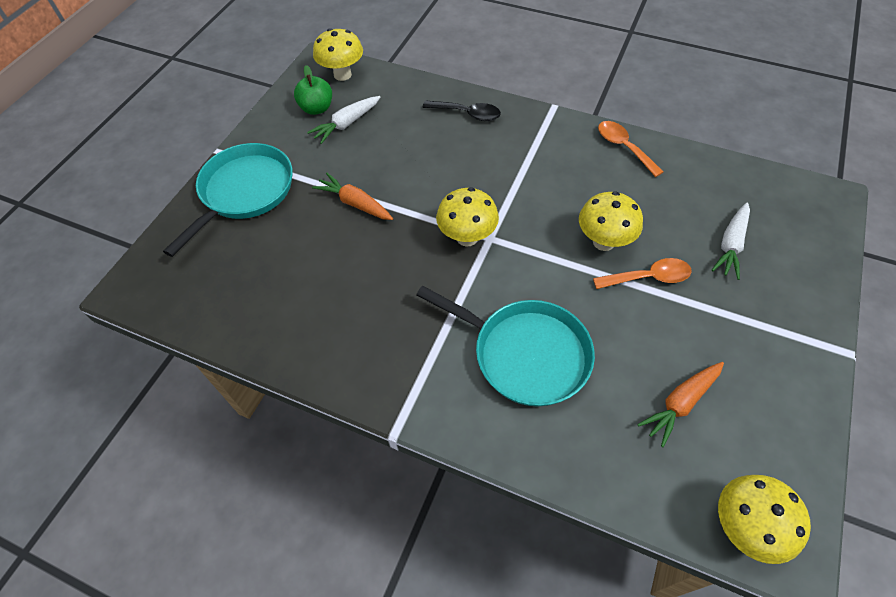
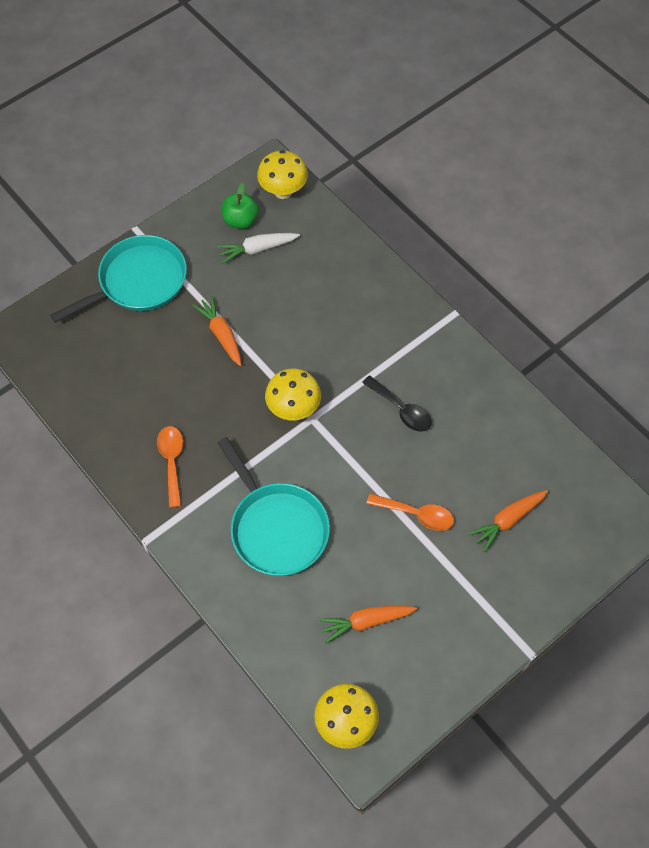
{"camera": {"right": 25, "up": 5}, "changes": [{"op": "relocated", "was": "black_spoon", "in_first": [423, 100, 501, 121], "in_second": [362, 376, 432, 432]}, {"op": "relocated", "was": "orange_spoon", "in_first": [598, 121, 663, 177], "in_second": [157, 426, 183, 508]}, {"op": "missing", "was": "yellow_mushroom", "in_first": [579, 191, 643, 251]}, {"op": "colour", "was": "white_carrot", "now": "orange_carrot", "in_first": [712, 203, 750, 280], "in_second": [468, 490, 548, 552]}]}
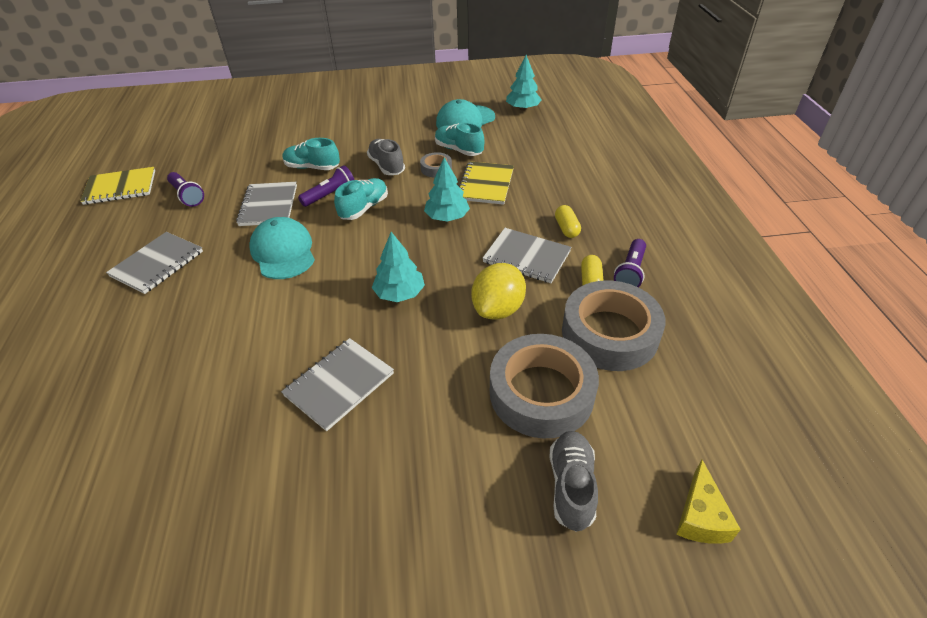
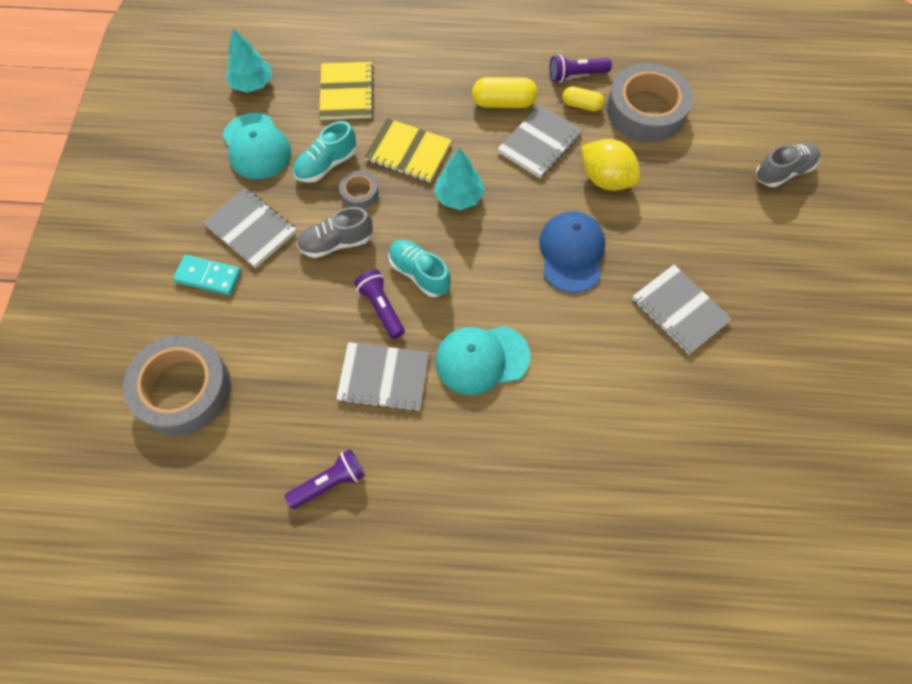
{"camera": {"right": -80, "up": 20}, "changes": [{"op": "missing", "was": "turquoise_shoe", "in_first": [282, 138, 340, 170]}, {"op": "relocated", "was": "yellow_notebook", "in_first": [80, 167, 155, 205], "in_second": [319, 62, 374, 120]}, {"op": "size", "was": "yellow_capsule", "in_first": [555, 205, 581, 238], "in_second": [472, 77, 538, 108], "ratio": 1.54}, {"op": "relocated", "was": "grey_notebook", "in_first": [106, 232, 203, 294], "in_second": [203, 188, 296, 268]}, {"op": "exchanged", "was": "turquoise_tree", "now": "blue_cap", "in_first": [372, 232, 425, 302], "in_second": [539, 211, 605, 293]}, {"op": "spun", "was": "purple_flashlight", "in_first": [614, 239, 646, 288], "in_second": [550, 55, 612, 82], "clockwise": 135}, {"op": "relocated", "was": "grey_tape", "in_first": [490, 334, 599, 438], "in_second": [123, 335, 231, 436]}, {"op": "spun", "was": "grey_shoe", "in_first": [550, 431, 598, 532], "in_second": [756, 143, 820, 187], "clockwise": 135}, {"op": "missing", "was": "yellow_cheese", "in_first": [676, 460, 741, 544]}, {"op": "appeared", "now": "turquoise_domino", "in_second": [173, 255, 241, 295]}]}
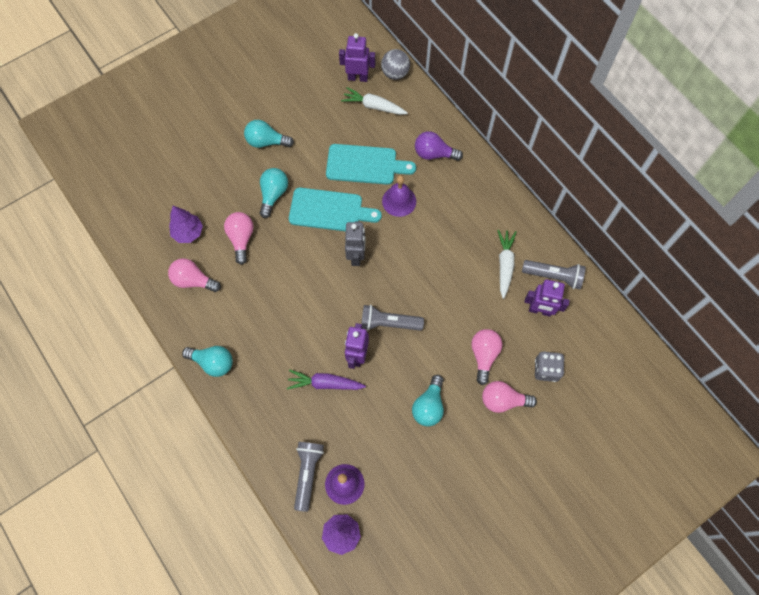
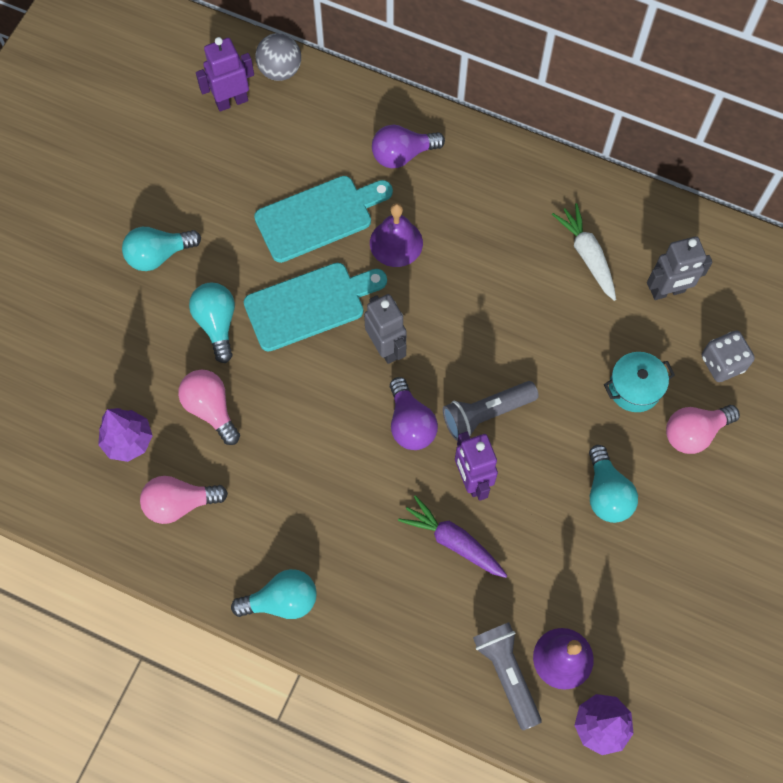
{"camera": {"right": -30, "up": 0}, "changes": [{"op": "missing", "was": "white_carrot", "in_first": [341, 87, 408, 115]}, {"op": "missing", "was": "grey_flashlight", "in_first": [522, 260, 586, 289]}, {"op": "colour", "was": "purple_robot", "now": "grey_robot", "in_first": [524, 279, 570, 317], "in_second": [647, 236, 713, 300]}, {"op": "exchanged", "was": "pink_light_bulb", "now": "turquoise_pot", "in_first": [471, 329, 502, 385], "in_second": [604, 352, 675, 412]}, {"op": "spun", "was": "purple_carrot", "in_first": [287, 369, 366, 390], "in_second": [398, 495, 507, 578], "clockwise": 60}, {"op": "appeared", "now": "purple_light_bulb", "in_second": [390, 377, 438, 450]}]}
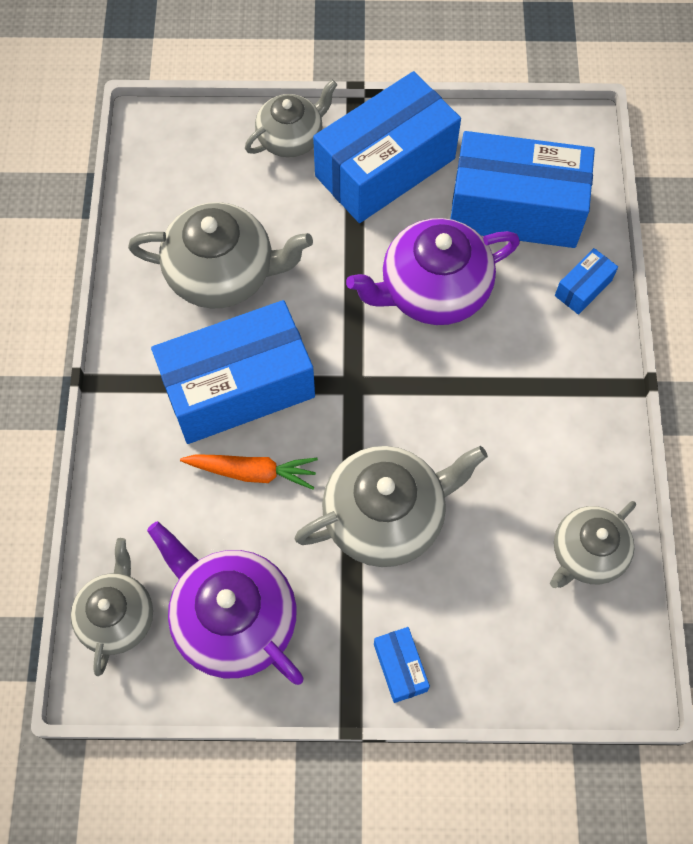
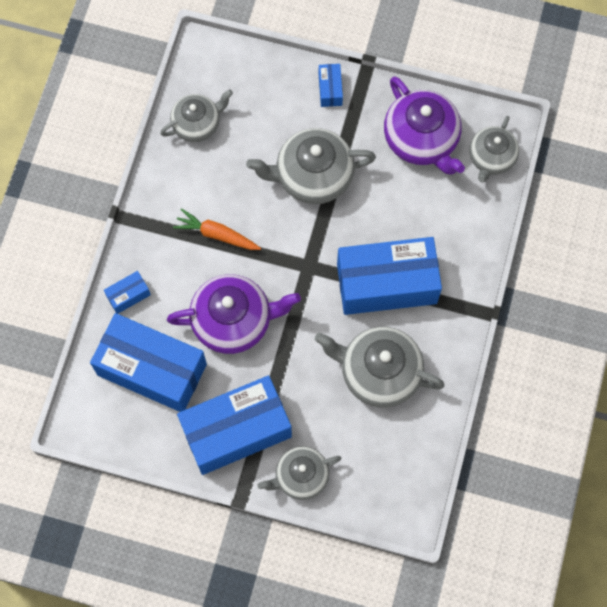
{"camera": {"right": -165, "up": 5}, "changes": [{"op": "relocated", "was": "orange_carrot", "in_first": [180, 454, 318, 490], "in_second": [173, 208, 261, 250]}]}
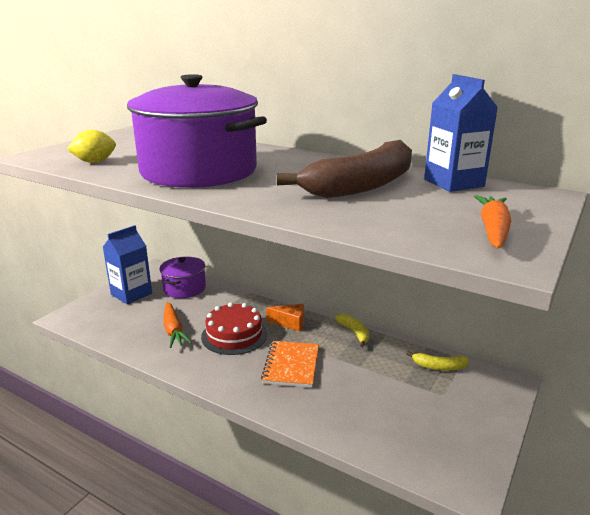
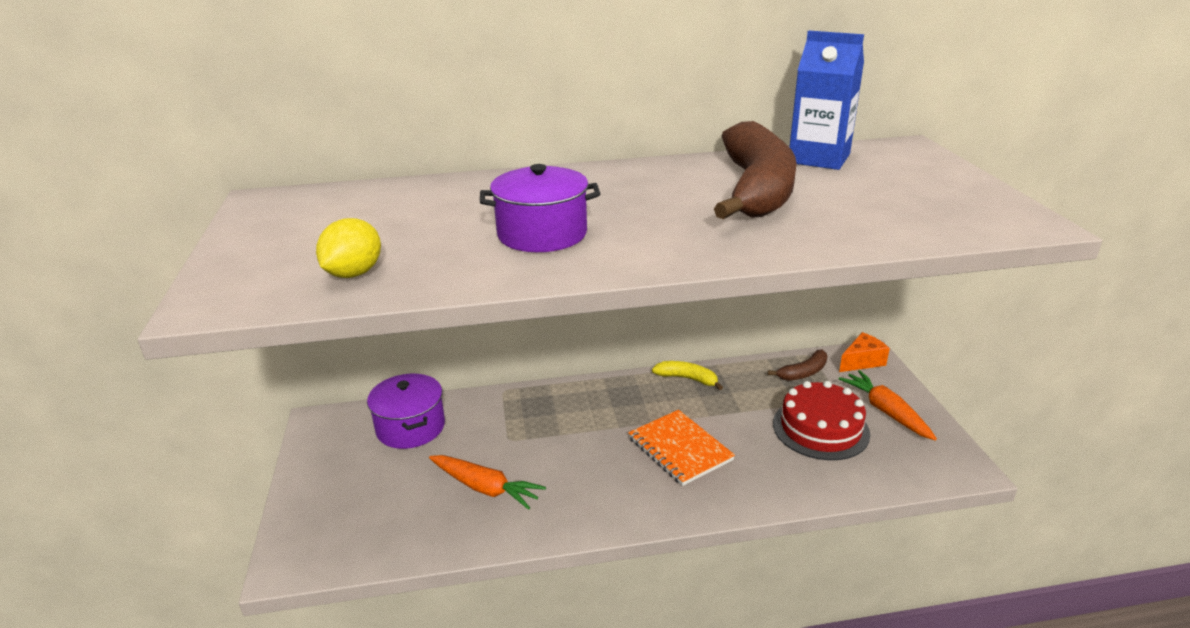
{"camera": {"right": -40, "up": 5}, "changes": [{"op": "size", "was": "purple_pot", "in_first": [127, 74, 267, 188], "in_second": [480, 164, 600, 252], "ratio": 0.5}, {"op": "relocated", "was": "orange_carrot", "in_first": [474, 195, 511, 249], "in_second": [839, 370, 937, 441]}, {"op": "missing", "was": "blue_carton", "in_first": [103, 225, 152, 304]}, {"op": "relocated", "was": "red_cake", "in_first": [201, 302, 267, 355], "in_second": [773, 381, 870, 460]}, {"op": "relocated", "was": "orange_cheese", "in_first": [266, 304, 304, 332], "in_second": [839, 332, 890, 372]}, {"op": "colour", "was": "yellow_banana", "now": "brown_banana", "in_first": [406, 351, 470, 371], "in_second": [768, 350, 827, 381]}]}
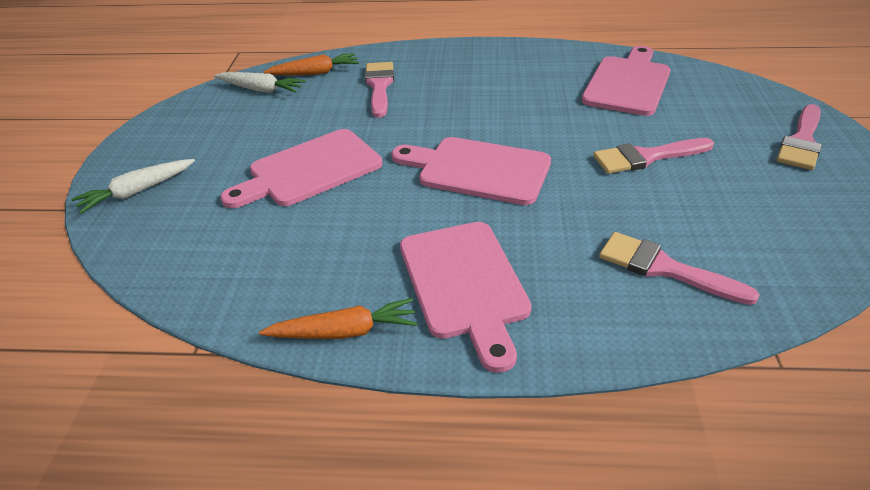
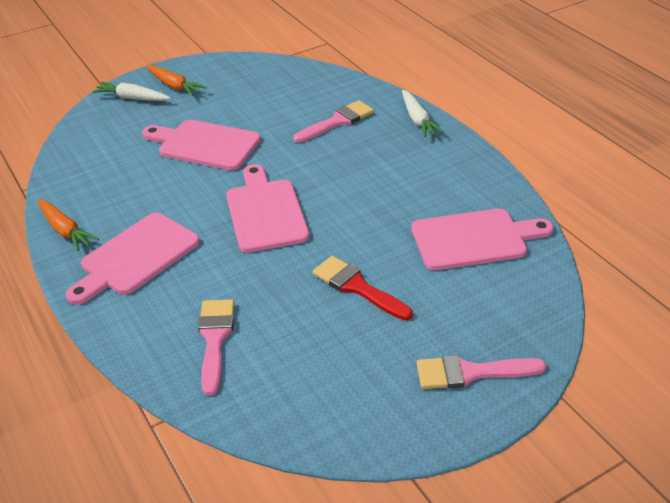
{"camera": {"right": 55, "up": 0}, "changes": [{"op": "relocated", "was": "orange_carrot", "in_first": [263, 53, 359, 76], "in_second": [146, 65, 207, 96]}, {"op": "relocated", "was": "white_carrot", "in_first": [214, 72, 306, 93], "in_second": [402, 90, 445, 137]}, {"op": "colour", "was": "pink_brush", "now": "red_brush", "in_first": [593, 138, 714, 174], "in_second": [313, 256, 413, 320]}]}
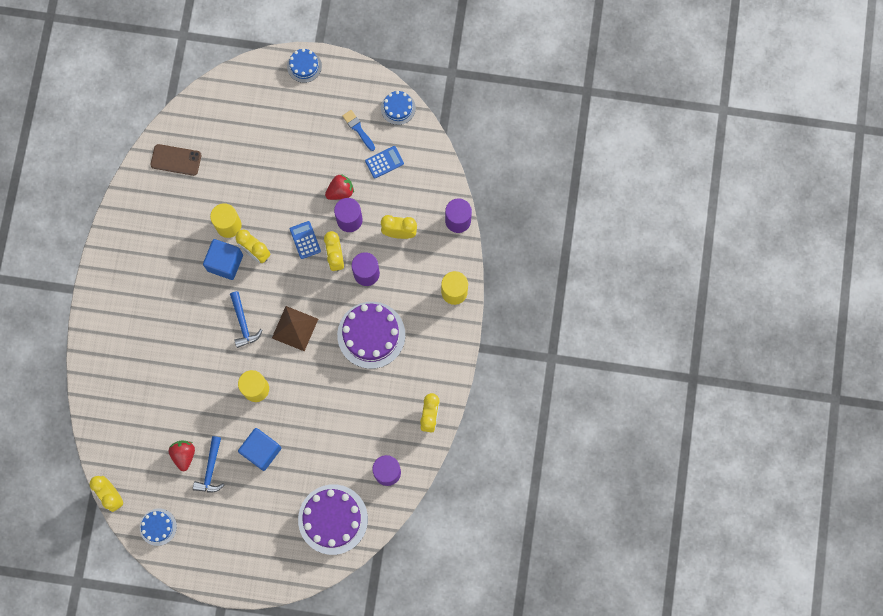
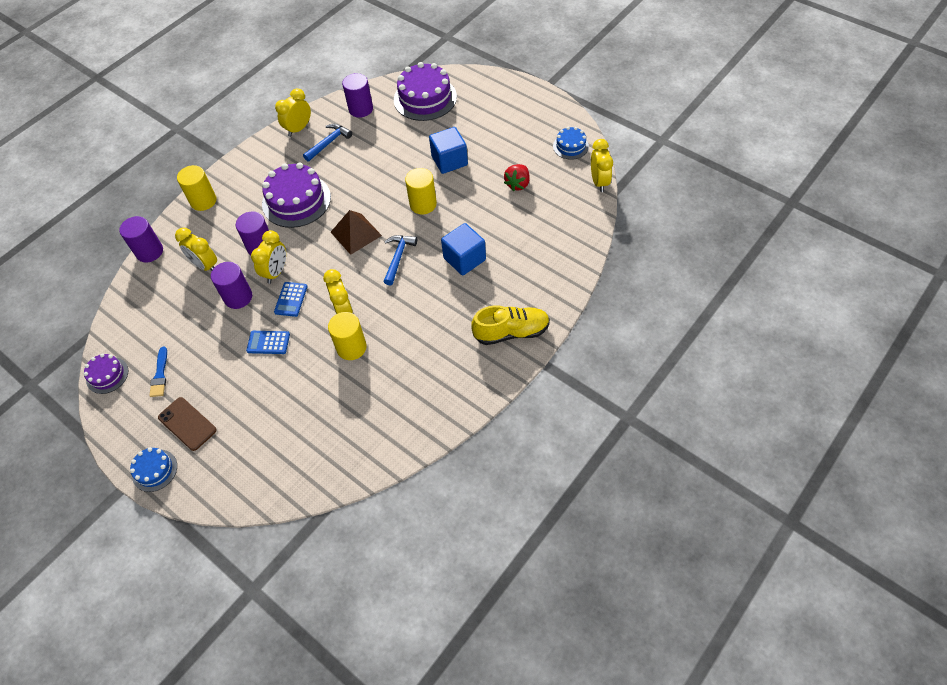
{"camera": {"right": -145, "up": -20}, "changes": [{"op": "colour", "was": "blue_cake", "now": "purple_cake", "in_first": [381, 91, 416, 125], "in_second": [84, 353, 128, 394]}, {"op": "relocated", "was": "brown_phone", "in_first": [150, 144, 201, 176], "in_second": [158, 397, 216, 451]}, {"op": "relocated", "was": "blue_calculator", "in_first": [365, 146, 404, 178], "in_second": [246, 331, 290, 354]}, {"op": "missing", "was": "red_strawberry", "in_first": [325, 174, 354, 200]}, {"op": "relocated", "was": "blue_cube", "in_first": [203, 239, 243, 280], "in_second": [441, 223, 486, 276]}, {"op": "relocated", "was": "blue_hammer", "in_first": [193, 436, 224, 492], "in_second": [303, 124, 352, 162]}, {"op": "appeared", "now": "yellow_shoe", "in_second": [471, 305, 550, 345]}]}
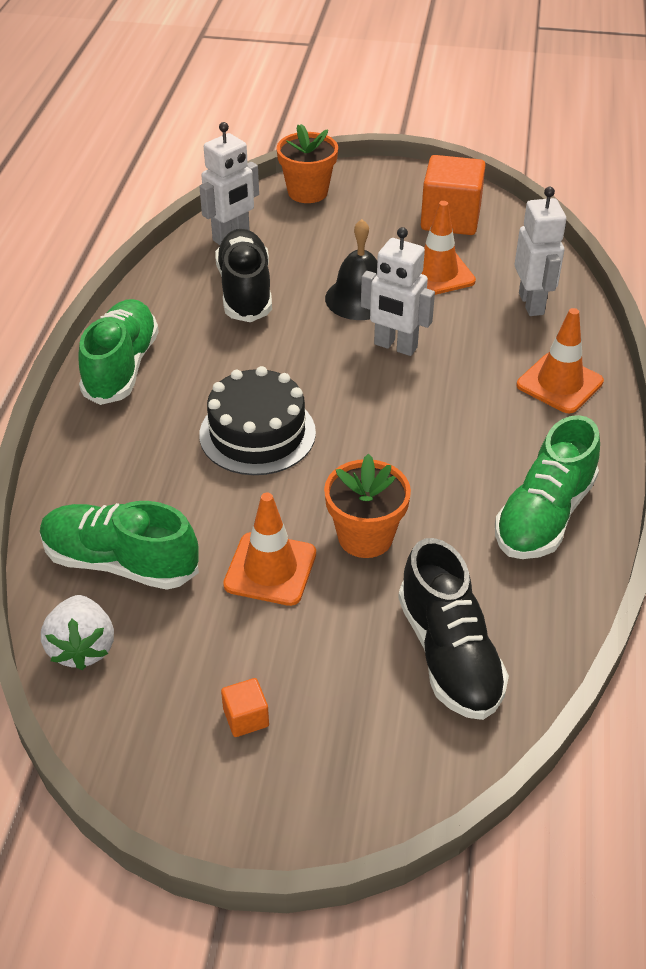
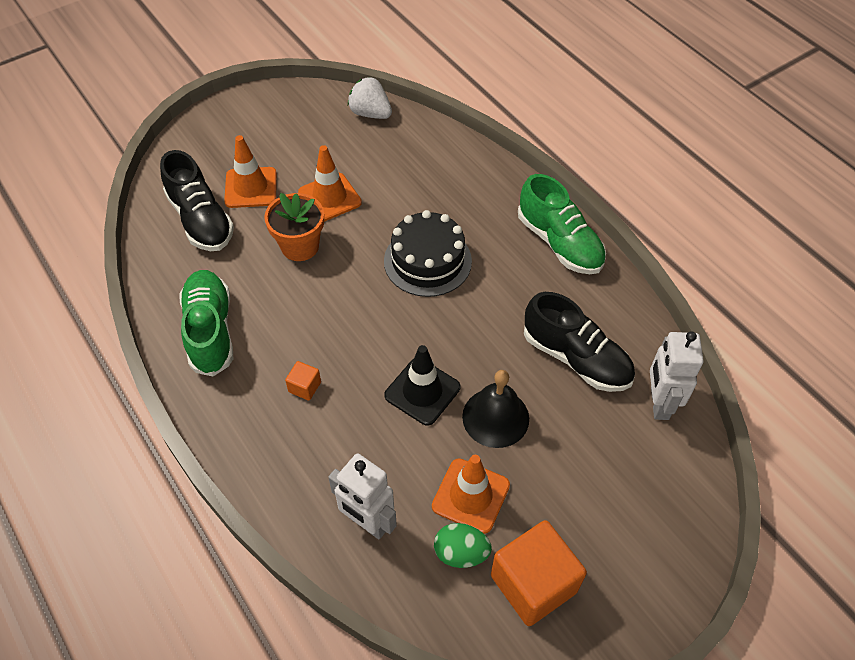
{"camera": {"right": 135, "up": 10}, "changes": [{"op": "missing", "was": "orange_flower_pot", "in_first": [277, 124, 338, 203]}, {"op": "exchanged", "was": "white_robot", "now": "black_traffic_cone", "in_first": [361, 227, 435, 356], "in_second": [384, 345, 460, 426]}, {"op": "relocated", "was": "orange_traffic_cone", "in_first": [517, 308, 604, 413], "in_second": [224, 135, 277, 208]}, {"op": "missing", "was": "green_shoe", "in_first": [40, 501, 199, 590]}, {"op": "spun", "was": "black_shoe", "in_first": [398, 538, 509, 720], "in_second": [160, 150, 234, 251], "clockwise": -150}, {"op": "relocated", "was": "orange_cube", "in_first": [221, 678, 269, 737], "in_second": [285, 361, 321, 401]}, {"op": "appeared", "now": "green_egg", "in_second": [434, 523, 492, 568]}]}
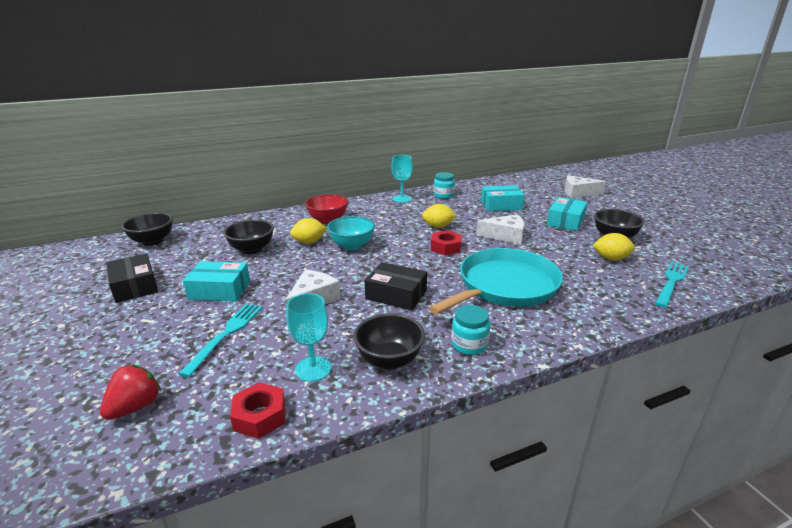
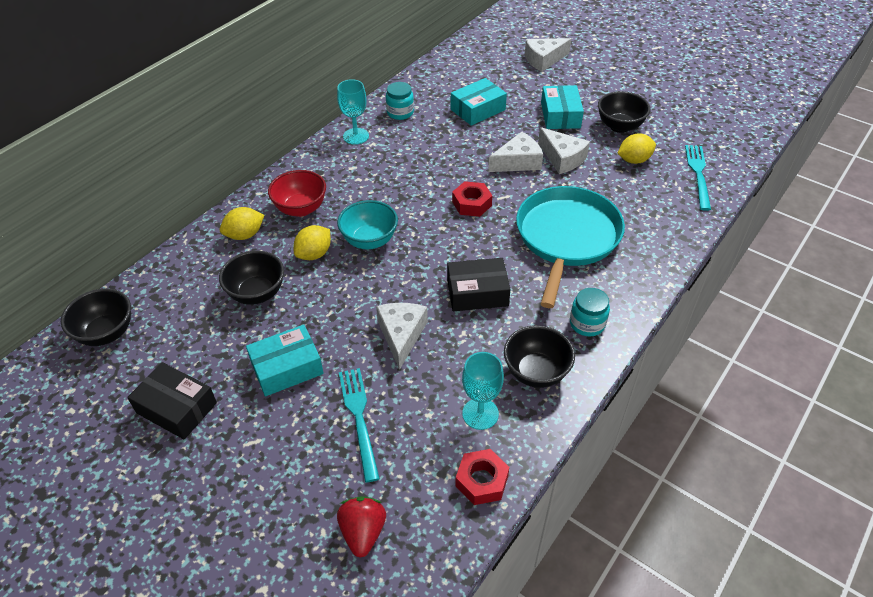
{"camera": {"right": -30, "up": 20}, "changes": [{"op": "relocated", "was": "yellow_lemon", "in_first": [422, 204, 457, 228], "in_second": [220, 207, 264, 240]}, {"op": "appeared", "now": "white_cheese", "in_second": [538, 127, 590, 174]}]}
